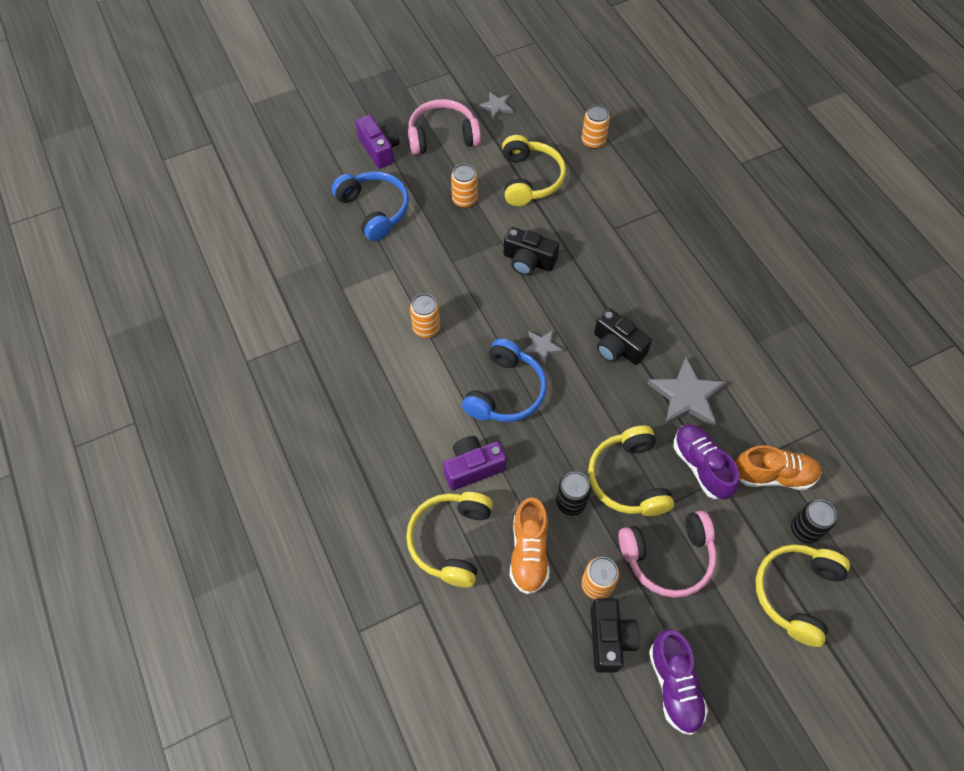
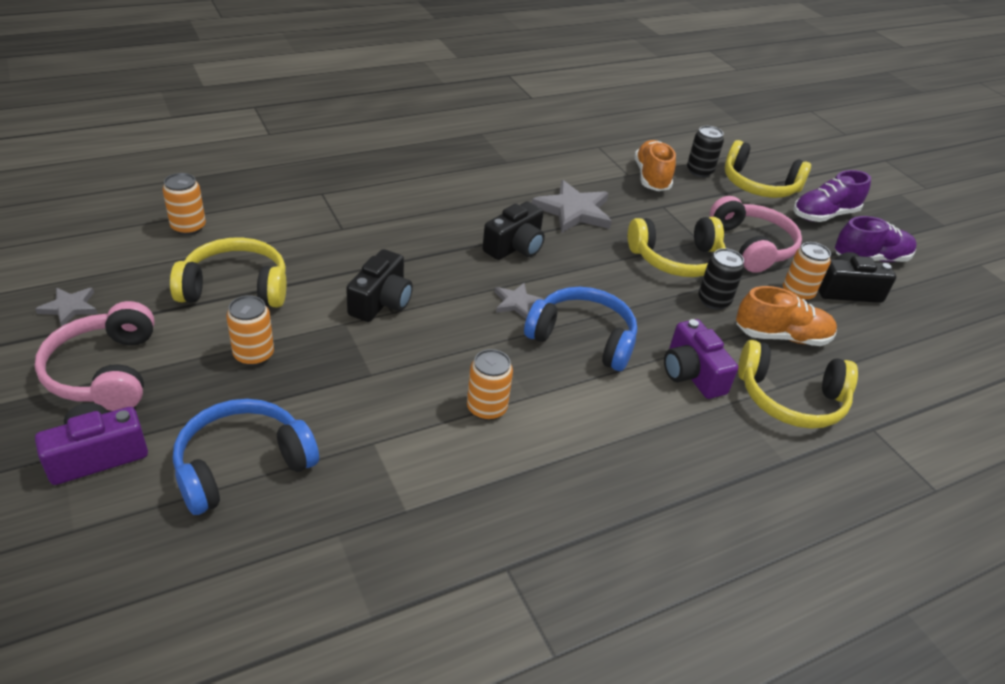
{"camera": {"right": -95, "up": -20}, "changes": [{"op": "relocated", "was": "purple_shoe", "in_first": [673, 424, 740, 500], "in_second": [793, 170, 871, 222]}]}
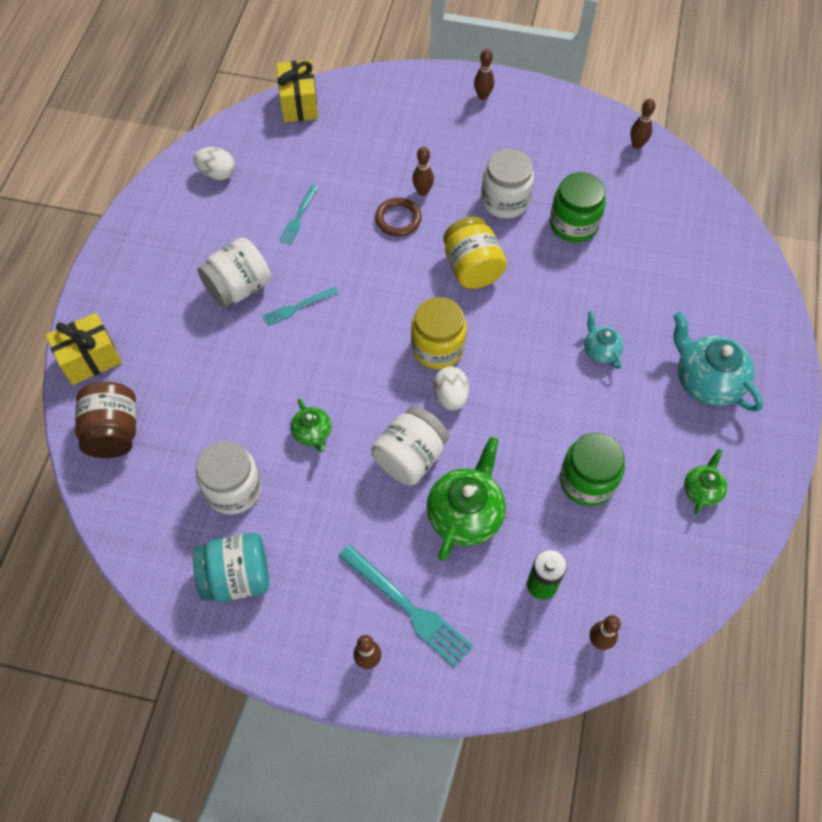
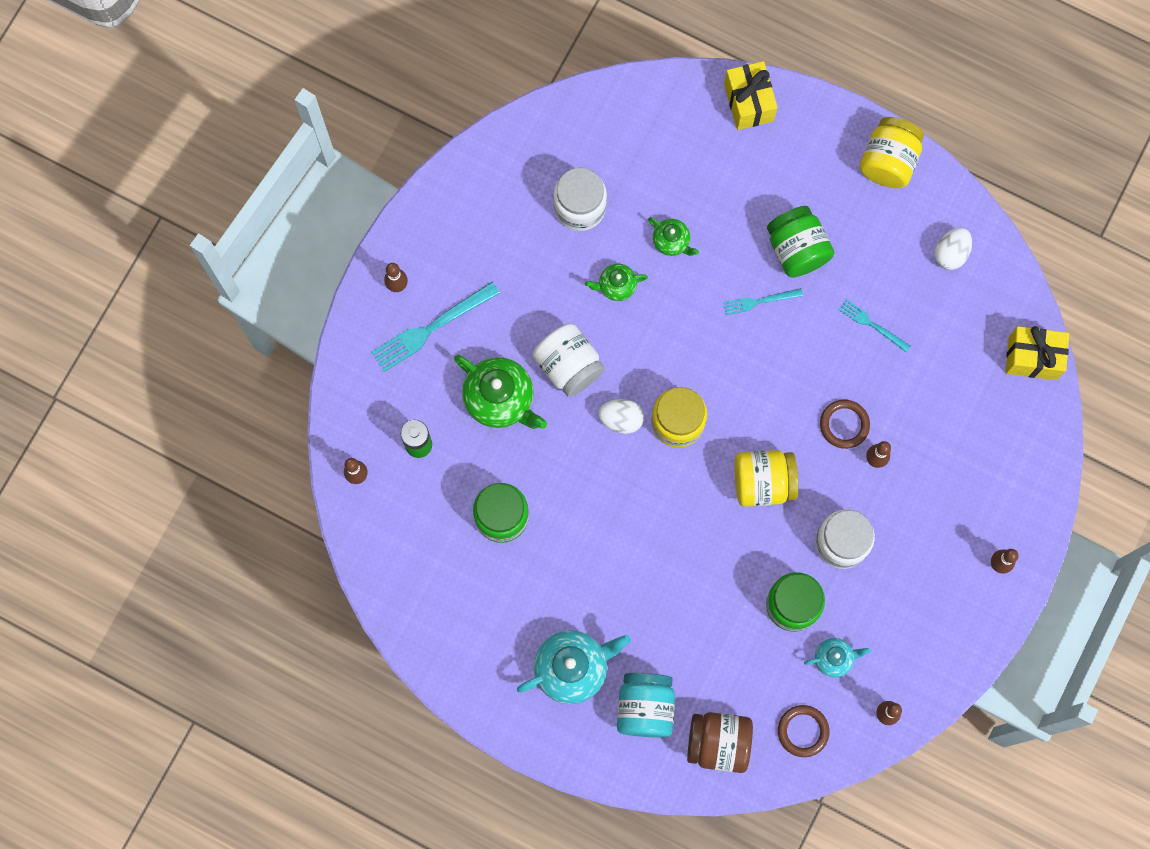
{"camera": {"right": 105, "up": 15}, "changes": [{"op": "colour", "was": "white_jar", "now": "green_jar", "in_first": [198, 237, 271, 307], "in_second": [767, 206, 834, 278]}, {"op": "spun", "was": "turquoise_fork", "in_first": [263, 287, 338, 326], "in_second": [723, 288, 803, 315], "clockwise": -90}, {"op": "relocated", "was": "turquoise_teapot", "in_first": [584, 311, 624, 369], "in_second": [804, 638, 871, 678]}, {"op": "relocated", "was": "brown_jar", "in_first": [75, 382, 136, 458], "in_second": [687, 712, 753, 773]}, {"op": "relocated", "was": "green_teapot", "in_first": [684, 449, 727, 514], "in_second": [648, 217, 699, 256]}, {"op": "relocated", "was": "turquoise_jar", "in_first": [193, 533, 269, 602], "in_second": [617, 673, 675, 738]}, {"op": "appeared", "now": "yellow_jar", "in_second": [859, 117, 924, 188]}, {"op": "appeared", "now": "brown_ring", "in_second": [778, 705, 829, 757]}]}
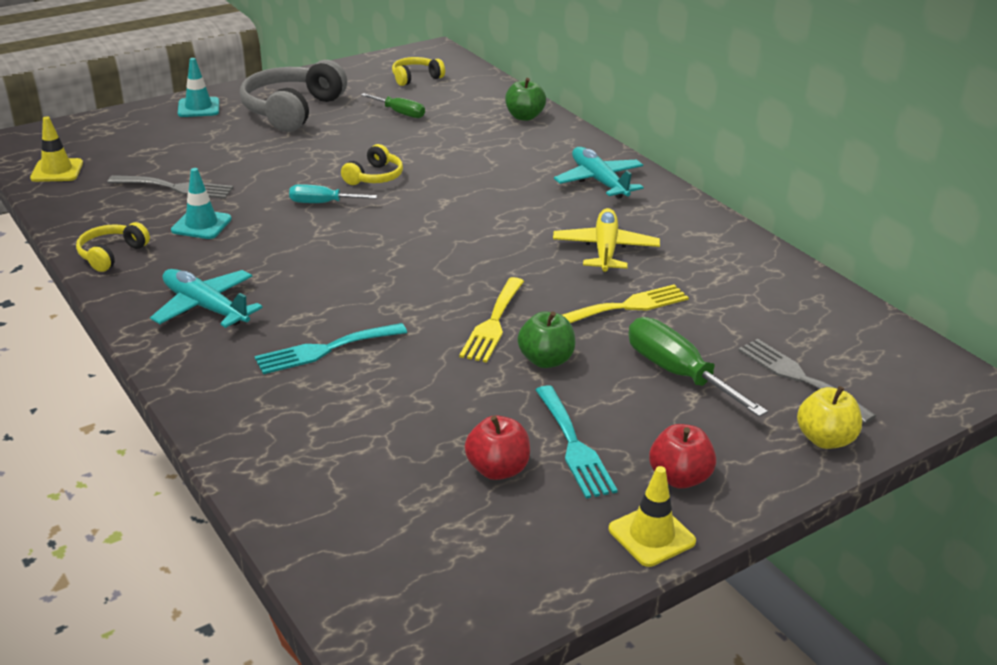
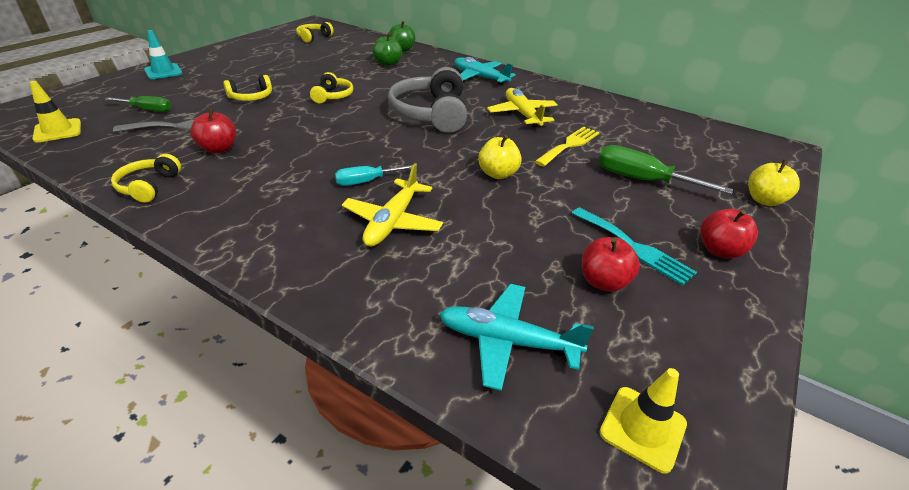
{"camera": {"right": -25, "up": 5}, "changes": [{"op": "relocated", "was": "grey_headphones", "in_first": [240, 60, 347, 132], "in_second": [388, 67, 467, 133]}, {"op": "relocated", "was": "green_screwdriver", "in_first": [361, 93, 425, 118], "in_second": [105, 96, 171, 112]}, {"op": "exchanged", "was": "turquoise_traffic_cone", "now": "red_apple", "in_first": [171, 168, 232, 239], "in_second": [190, 108, 236, 154]}, {"op": "relocated", "was": "turquoise_screwdriver", "in_first": [289, 184, 377, 203], "in_second": [335, 165, 413, 186]}, {"op": "relocated", "was": "turquoise_plane", "in_first": [150, 269, 263, 328], "in_second": [439, 284, 594, 391]}, {"op": "exchanged", "was": "yellow_fork", "now": "yellow_apple", "in_first": [459, 277, 524, 363], "in_second": [478, 135, 522, 179]}, {"op": "relocated", "was": "green_apple", "in_first": [517, 311, 576, 368], "in_second": [373, 33, 402, 66]}, {"op": "exchanged", "was": "turquoise_fork", "now": "yellow_plane", "in_first": [255, 323, 407, 374], "in_second": [342, 163, 443, 247]}, {"op": "missing", "was": "grey_fork", "in_first": [738, 339, 876, 423]}, {"op": "relocated", "was": "yellow_traffic_cone", "in_first": [609, 466, 696, 567], "in_second": [600, 368, 687, 473]}, {"op": "appeared", "now": "yellow_headphones", "in_second": [223, 75, 272, 101]}]}
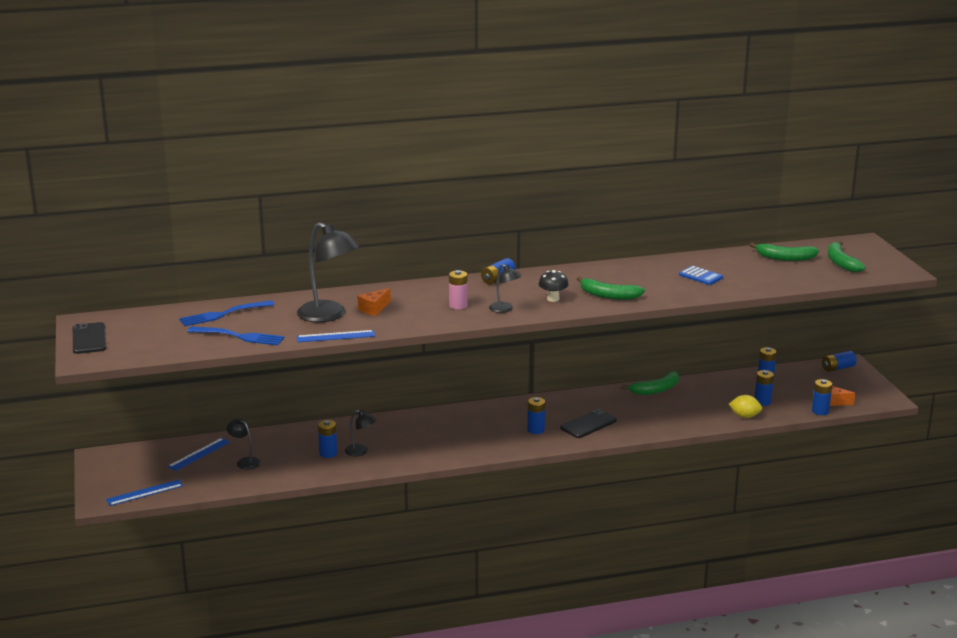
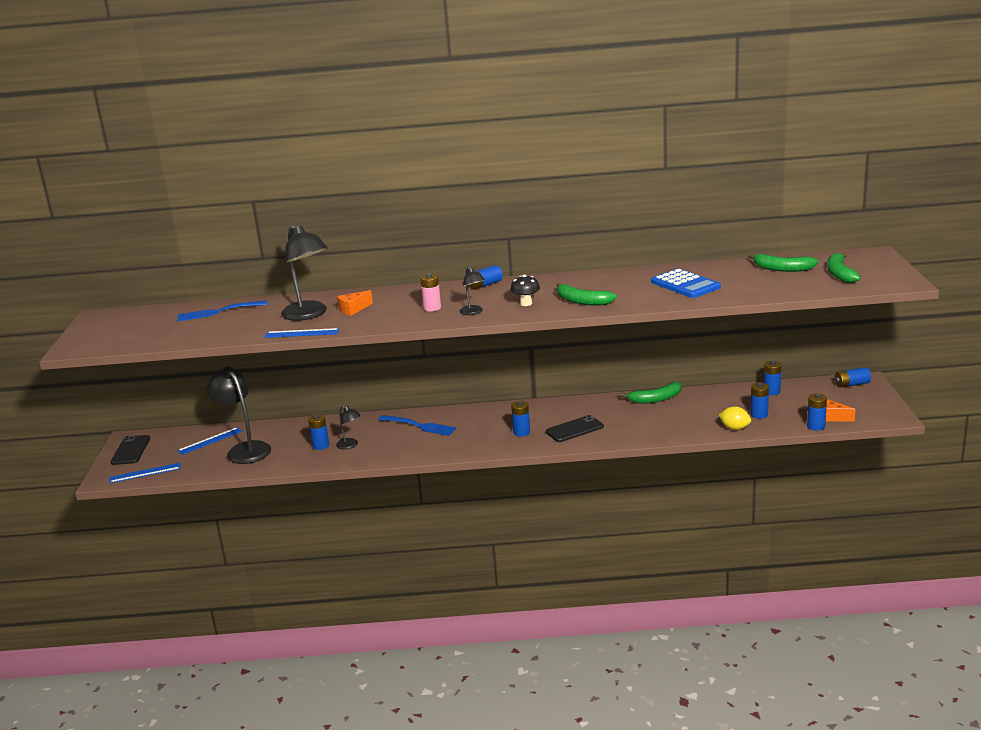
{"camera": {"right": 15, "up": 0}, "changes": [{"op": "size", "was": "blue_calculator", "in_first": [679, 266, 723, 285], "in_second": [651, 268, 721, 298], "ratio": 1.6}, {"op": "relocated", "was": "black_phone", "in_first": [73, 322, 106, 354], "in_second": [111, 435, 150, 465]}, {"op": "relocated", "was": "blue_fork", "in_first": [187, 327, 284, 345], "in_second": [378, 415, 457, 436]}, {"op": "size", "was": "black_lamp", "in_first": [226, 418, 261, 469], "in_second": [206, 367, 271, 464], "ratio": 2.0}]}
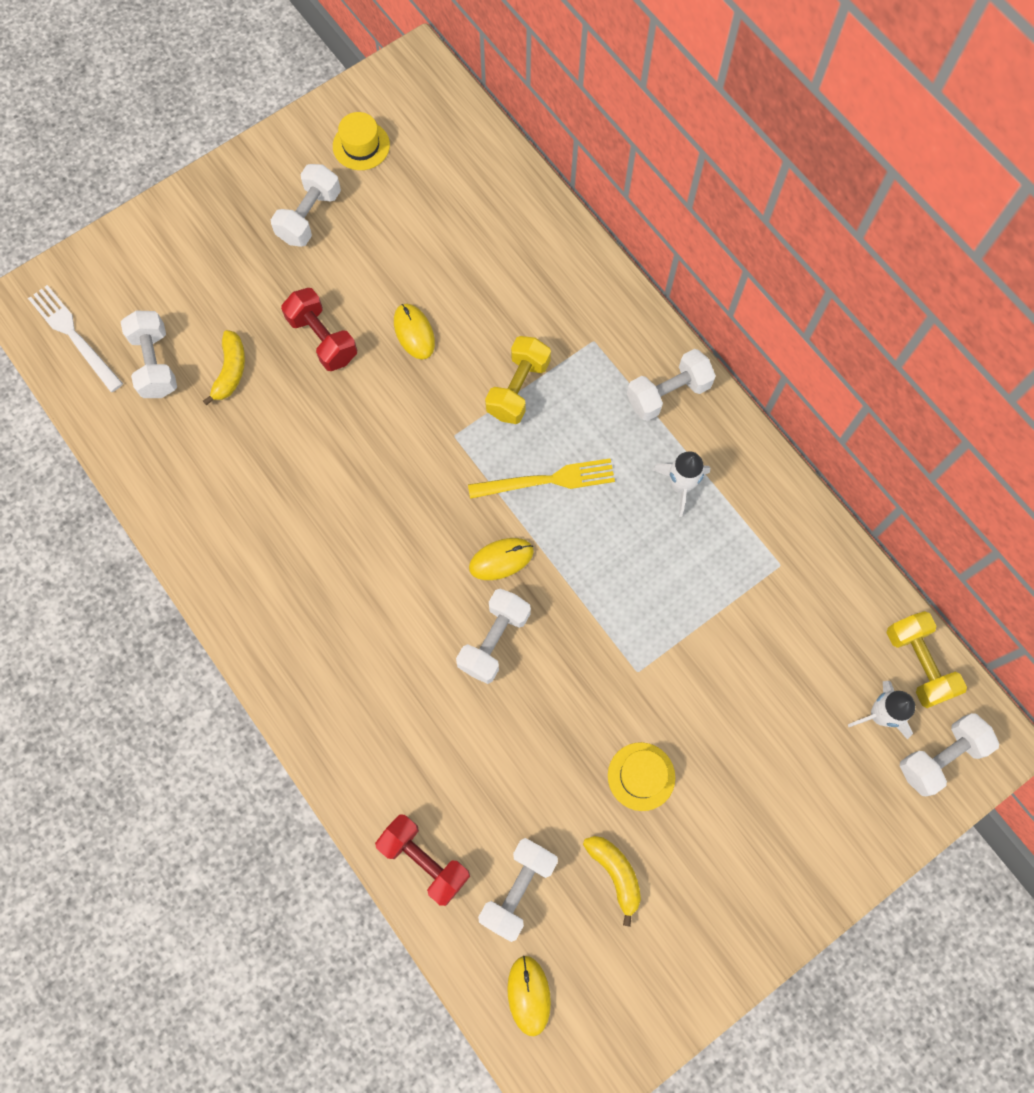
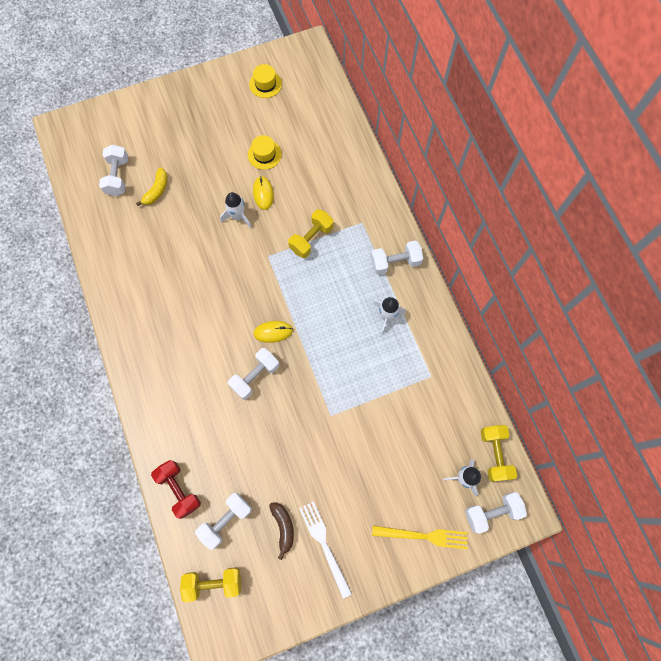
{"camera": {"right": 15, "up": 0}, "changes": [{"op": "missing", "was": "white_dumbbell", "in_first": [271, 164, 341, 247]}, {"op": "relocated", "was": "white_fork", "in_first": [28, 285, 123, 392], "in_second": [299, 501, 352, 599]}, {"op": "missing", "was": "red_dumbbell", "in_first": [281, 288, 357, 371]}, {"op": "relocated", "was": "yellow_fork", "in_first": [468, 458, 615, 499], "in_second": [372, 526, 468, 549]}, {"op": "relocated", "was": "yellow_hat", "in_first": [608, 742, 675, 811], "in_second": [248, 135, 282, 170]}, {"op": "colour", "was": "yellow_banana", "now": "brown_banana", "in_first": [583, 836, 641, 927], "in_second": [269, 503, 294, 560]}, {"op": "exchanged", "was": "yellow_mouse", "now": "yellow_dumbbell", "in_first": [507, 956, 551, 1036], "in_second": [180, 567, 241, 603]}, {"op": "appeared", "now": "white_rocket", "in_second": [220, 192, 252, 228]}]}
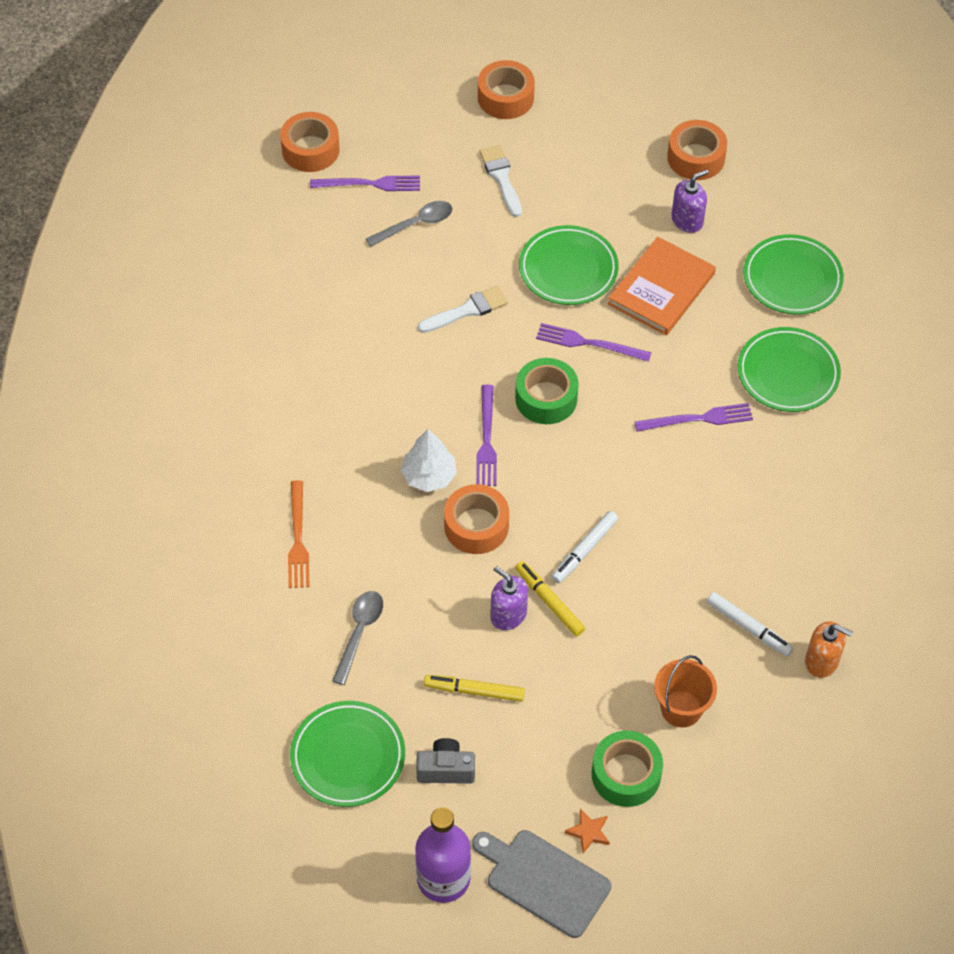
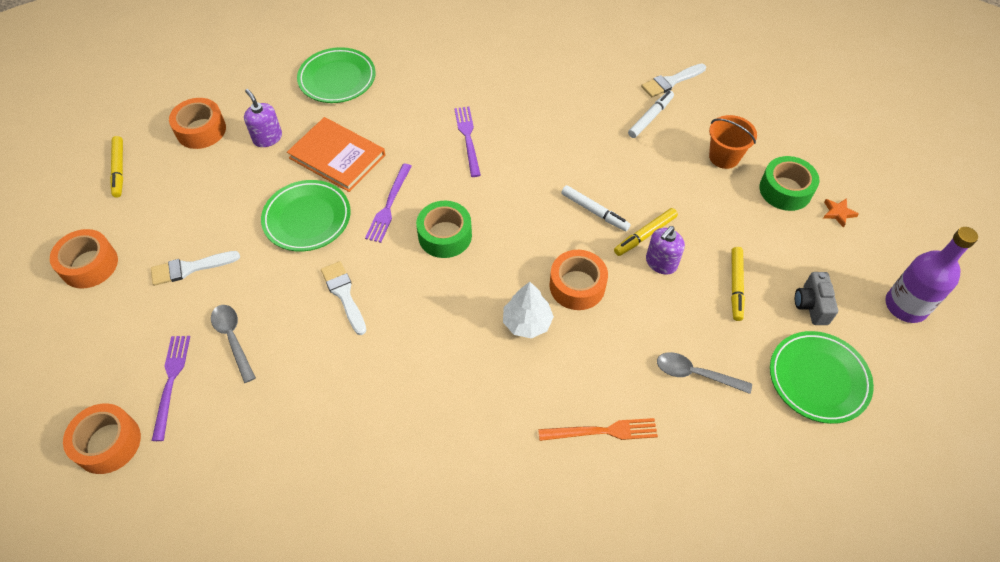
{"camera": {"right": -90, "up": 0}, "changes": [{"op": "missing", "was": "green_plate", "in_first": [738, 327, 841, 412]}, {"op": "missing", "was": "purple_fork", "in_first": [476, 385, 497, 486]}, {"op": "exchanged", "was": "orange_soap_dispenser", "now": "white_brush", "in_first": [805, 622, 853, 678], "in_second": [641, 63, 706, 97]}, {"op": "missing", "was": "grey_cutting_board", "in_first": [472, 830, 611, 938]}, {"op": "appeared", "now": "yellow_marker", "in_second": [110, 136, 123, 198]}]}
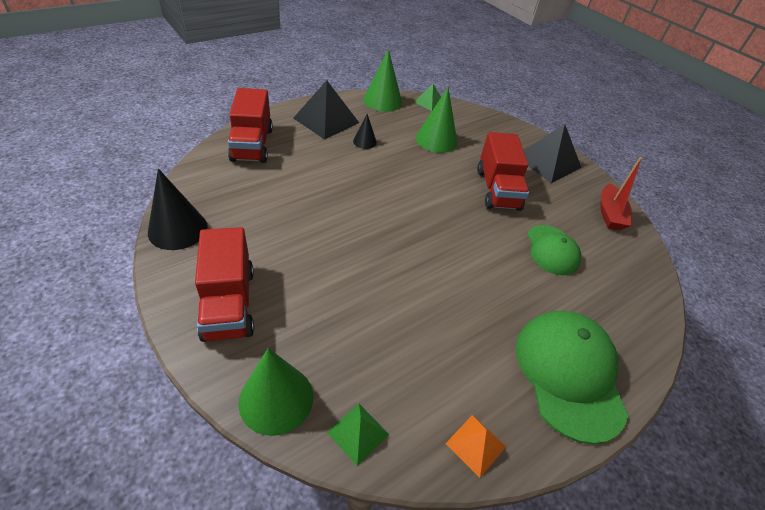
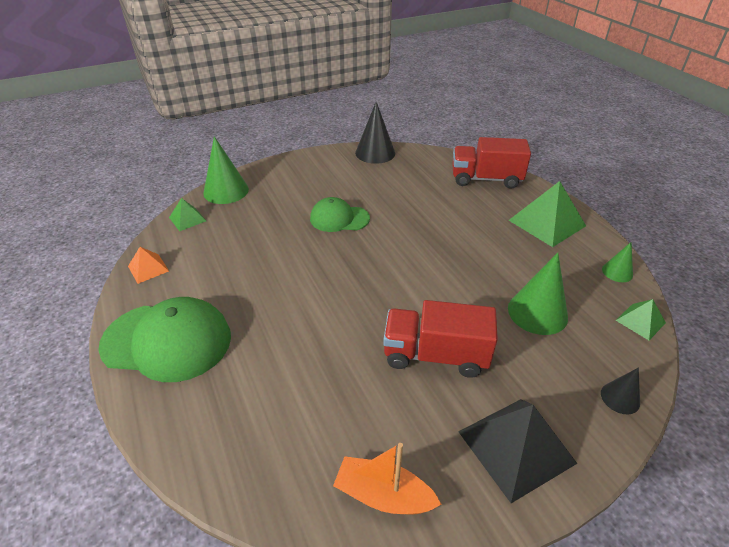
{"camera": {"right": 105, "up": -5}, "changes": [{"op": "size", "was": "green_cone", "in_first": [364, 49, 402, 112], "in_second": [602, 242, 633, 282], "ratio": 0.54}, {"op": "colour", "was": "black_pyramid", "now": "green_pyramid", "in_first": [293, 80, 359, 140], "in_second": [509, 181, 586, 247]}, {"op": "relocated", "was": "black_cone", "in_first": [353, 114, 377, 149], "in_second": [601, 368, 640, 414]}, {"op": "colour", "was": "red_boat", "now": "orange_boat", "in_first": [601, 157, 642, 230], "in_second": [333, 443, 442, 514]}, {"op": "relocated", "was": "green_cap", "in_first": [527, 225, 581, 275], "in_second": [310, 197, 370, 232]}, {"op": "missing", "was": "red_truck", "in_first": [195, 227, 254, 342]}]}
